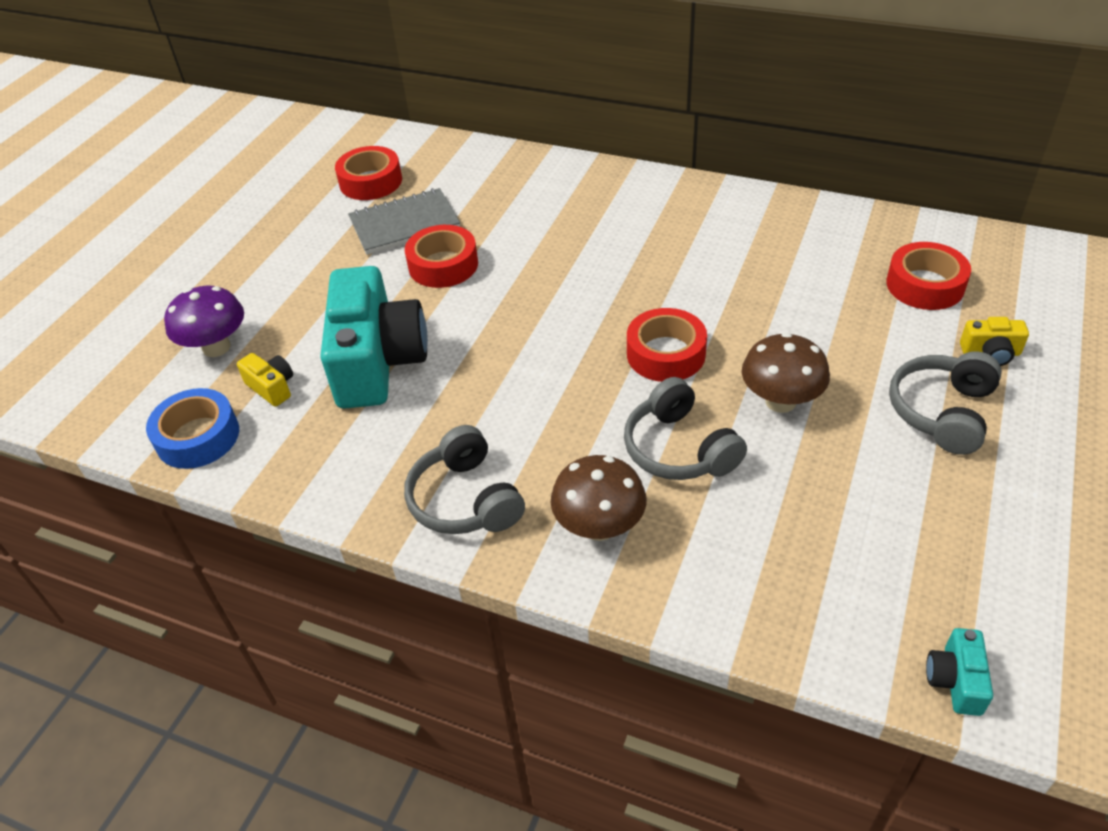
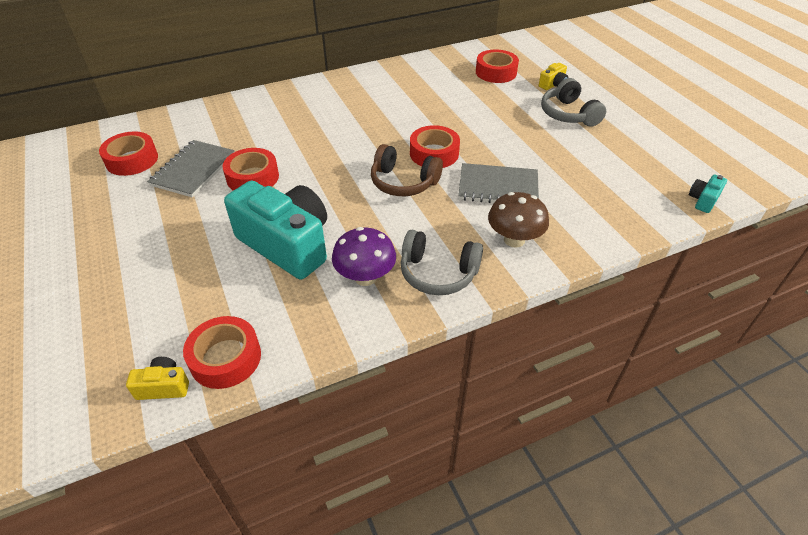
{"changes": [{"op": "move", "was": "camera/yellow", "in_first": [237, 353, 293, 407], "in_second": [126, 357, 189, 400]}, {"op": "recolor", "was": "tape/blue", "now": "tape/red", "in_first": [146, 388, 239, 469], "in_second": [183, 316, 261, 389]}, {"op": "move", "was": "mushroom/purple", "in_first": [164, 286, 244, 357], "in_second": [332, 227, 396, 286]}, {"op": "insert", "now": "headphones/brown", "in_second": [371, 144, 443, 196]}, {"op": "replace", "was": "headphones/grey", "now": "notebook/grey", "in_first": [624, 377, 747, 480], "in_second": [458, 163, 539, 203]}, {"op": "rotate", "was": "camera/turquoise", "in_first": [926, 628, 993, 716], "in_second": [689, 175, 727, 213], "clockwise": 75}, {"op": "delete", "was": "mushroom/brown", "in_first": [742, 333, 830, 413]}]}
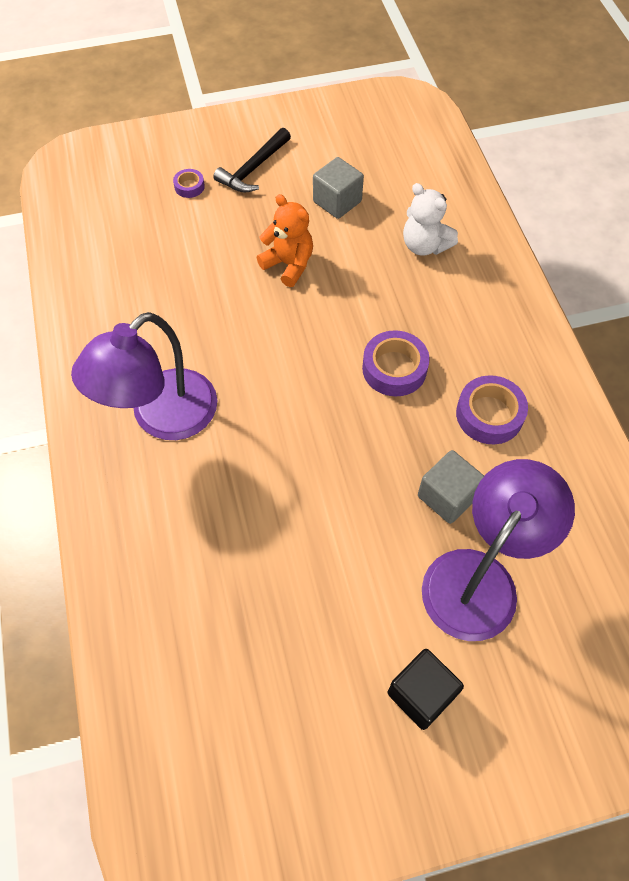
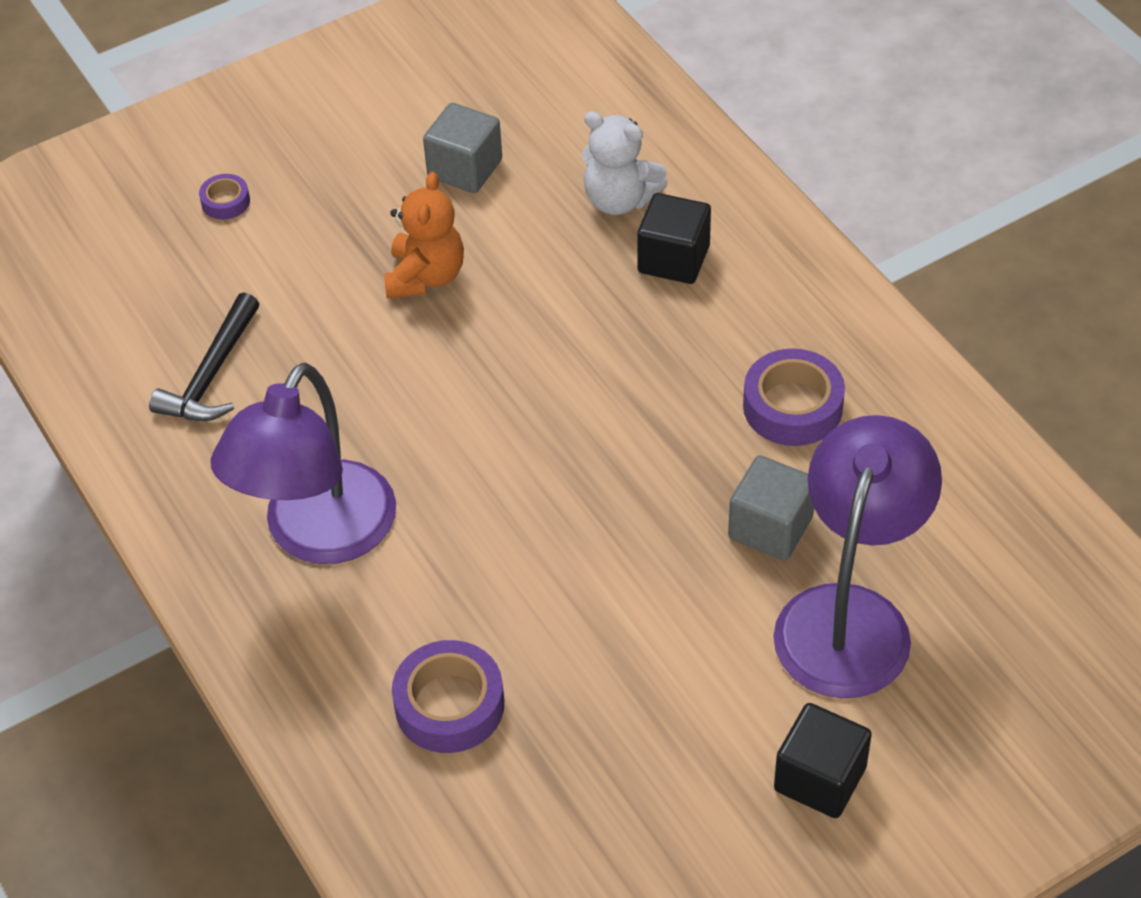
{"changes": [{"op": "move", "was": "hammer/black", "in_first": [213, 128, 291, 193], "in_second": [149, 292, 259, 421]}, {"op": "rotate", "was": "teddy bear/orange", "in_first": [257, 194, 313, 287], "in_second": [384, 172, 464, 298], "clockwise": 75}, {"op": "move", "was": "tape/purple", "in_first": [362, 330, 429, 397], "in_second": [392, 640, 504, 753]}, {"op": "insert", "now": "cube/black", "in_second": [637, 193, 711, 284]}]}
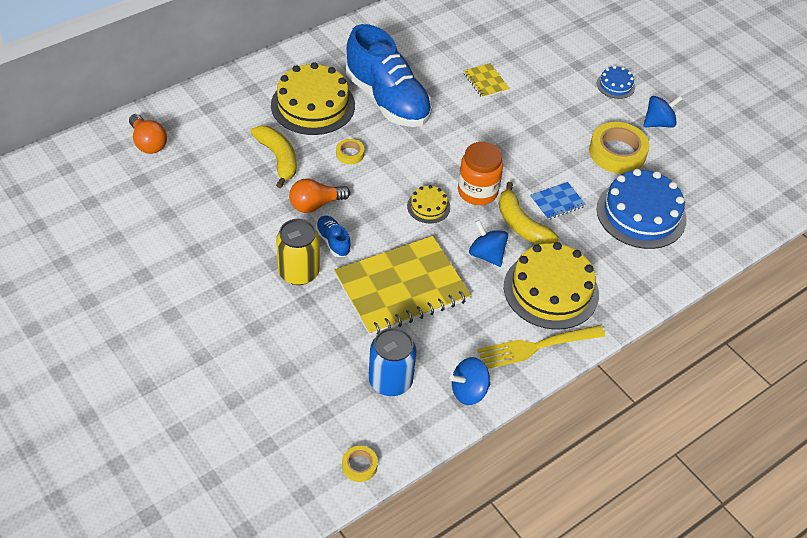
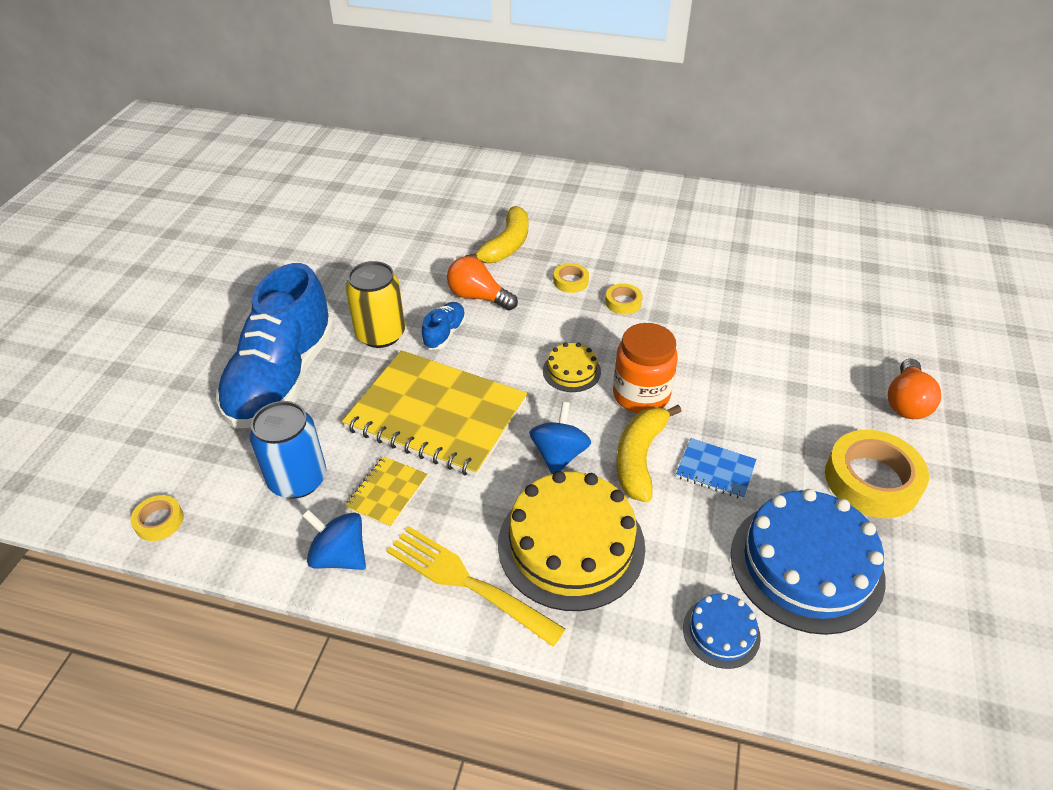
{"changes": [{"op": "move", "was": "shoe/blue", "in_first": [346, 24, 432, 127], "in_second": [216, 263, 334, 428]}, {"op": "move", "was": "notebook/yellow", "in_first": [464, 63, 510, 98], "in_second": [345, 456, 428, 528]}, {"op": "insert", "now": "tape/yellow", "in_second": [605, 284, 643, 315]}, {"op": "move", "was": "cake/blue", "in_first": [597, 66, 635, 99], "in_second": [683, 593, 761, 669]}, {"op": "move", "was": "light bulb/orange", "in_first": [129, 114, 167, 154], "in_second": [888, 359, 941, 419]}, {"op": "delete", "was": "cake/yellow", "in_first": [271, 62, 355, 135]}, {"op": "delete", "was": "spinning top/blue", "in_first": [643, 96, 682, 128]}]}
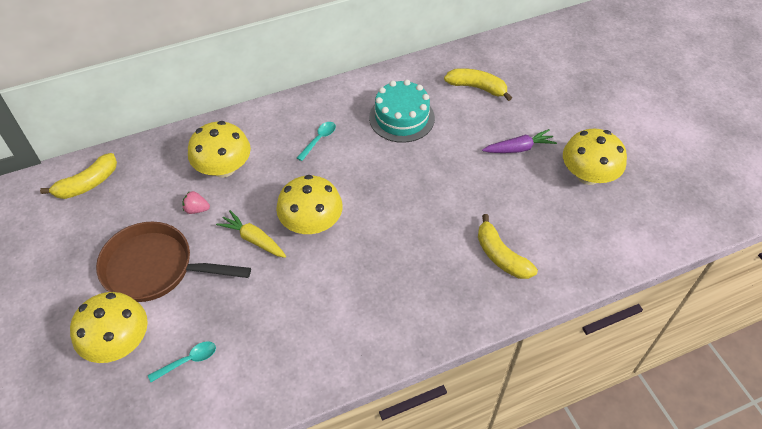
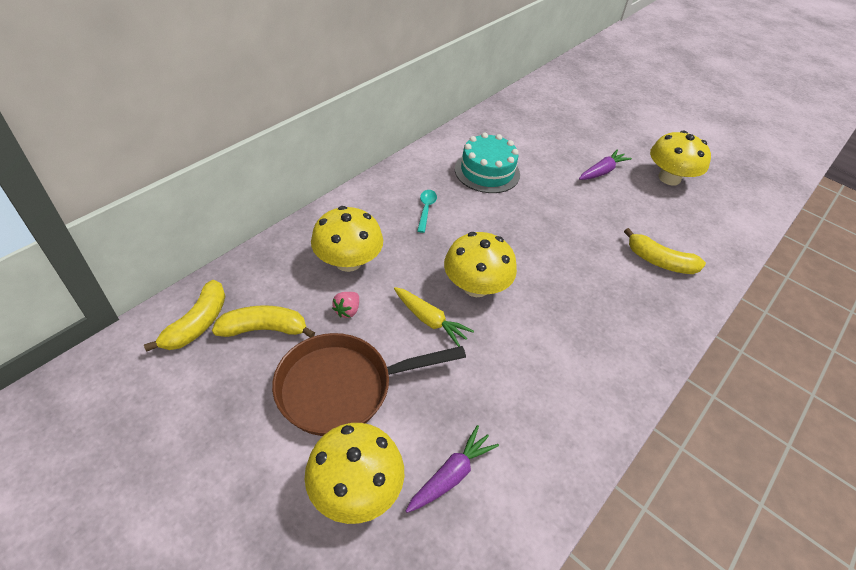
{"changes": [{"op": "move", "was": "banana/yellow", "in_first": [444, 68, 512, 101], "in_second": [212, 305, 315, 338]}, {"op": "rotate", "was": "strawberry/pink", "in_first": [183, 191, 210, 214], "in_second": [332, 292, 359, 318], "clockwise": -45}, {"op": "rotate", "was": "carrot/yellow", "in_first": [216, 210, 286, 258], "in_second": [394, 287, 474, 347], "clockwise": -150}, {"op": "replace", "was": "spoon/turquoise", "now": "carrot/purple", "in_first": [148, 341, 216, 382], "in_second": [406, 425, 499, 513]}]}
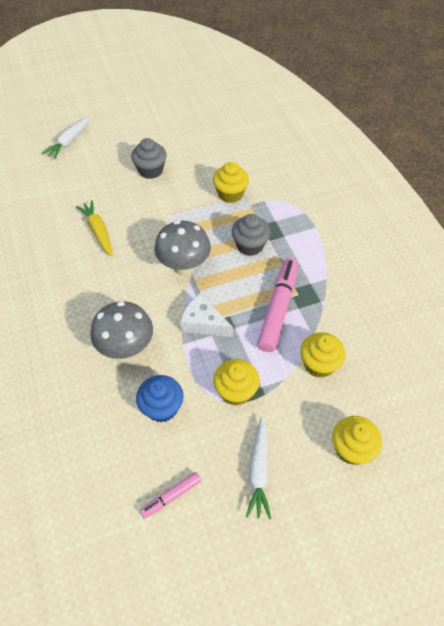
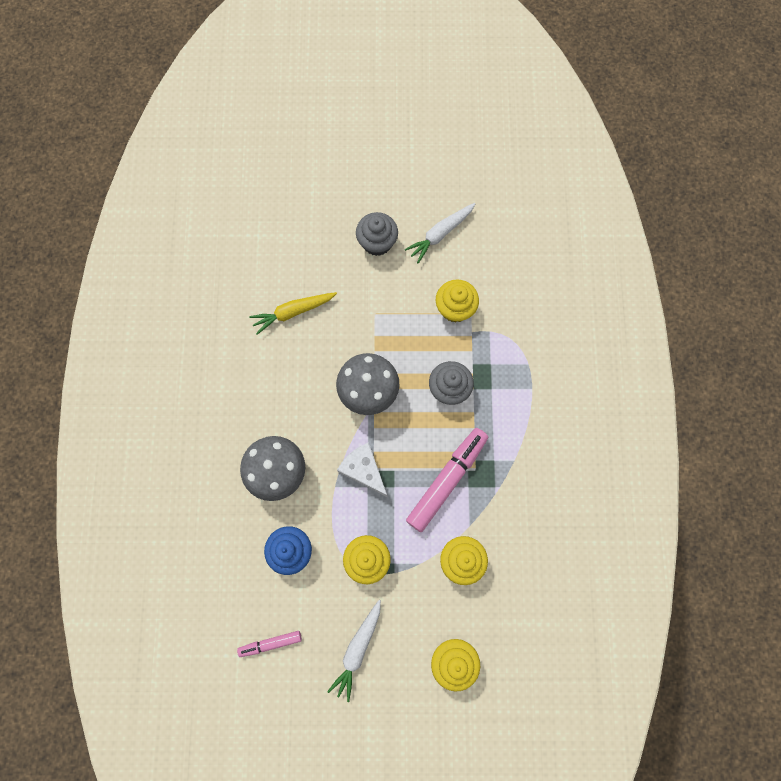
{"changes": [{"op": "rotate", "was": "carrot/yellow", "in_first": [76, 200, 113, 256], "in_second": [249, 292, 337, 335], "clockwise": -105}, {"op": "move", "was": "carrot/white", "in_first": [42, 116, 91, 159], "in_second": [405, 203, 476, 264]}]}
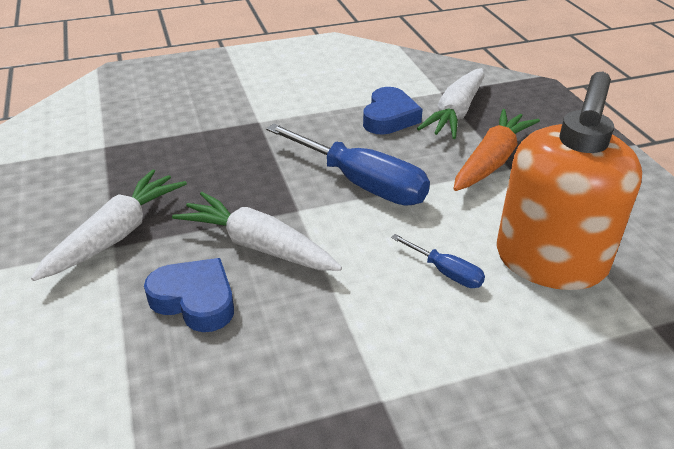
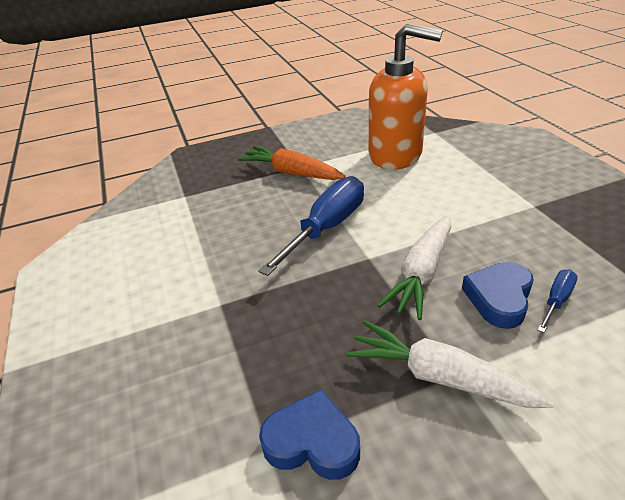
{"changes": [{"op": "move", "was": "heart/blue", "in_first": [363, 87, 423, 135], "in_second": [259, 389, 360, 480]}, {"op": "move", "was": "screwdriver/blue", "in_first": [391, 234, 485, 288], "in_second": [538, 270, 578, 333]}, {"op": "delete", "was": "carrot/white", "in_first": [417, 68, 484, 139]}]}
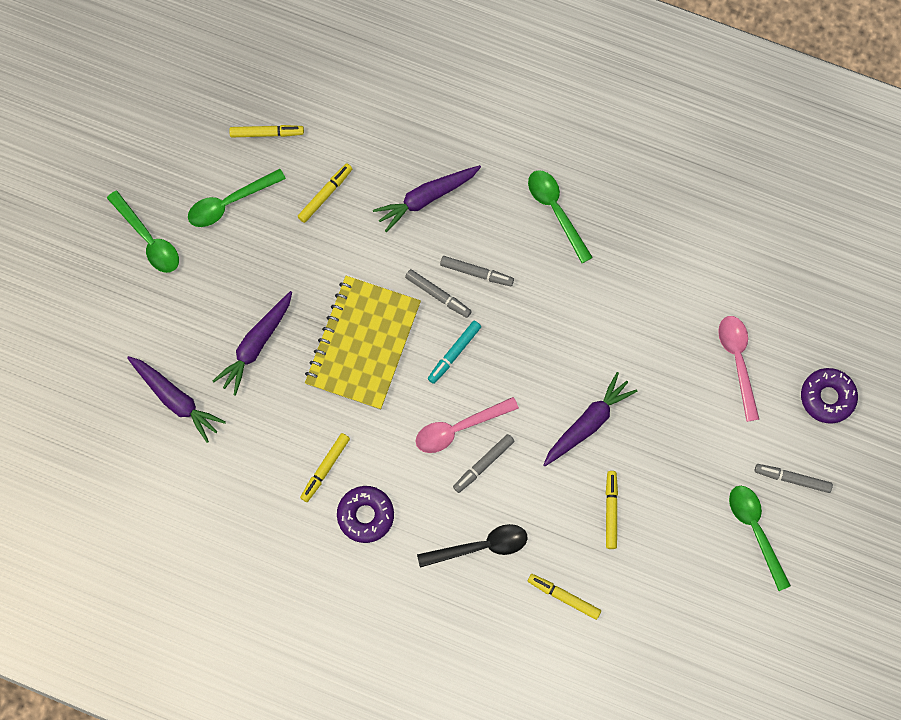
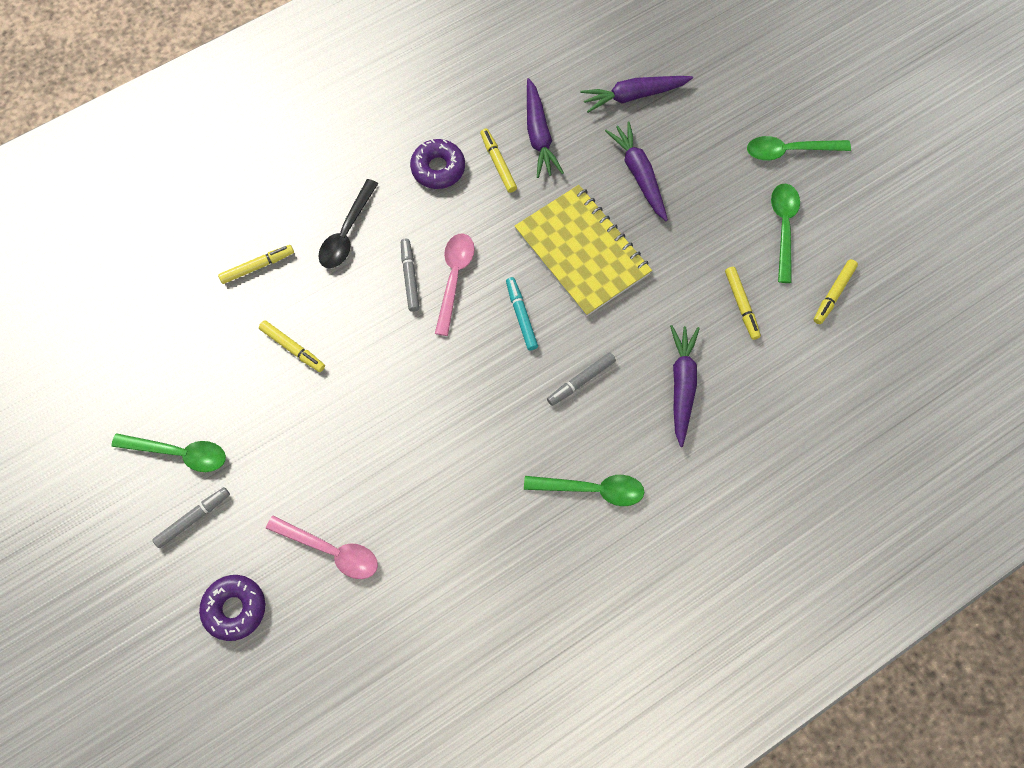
{"changes": [{"op": "move", "was": "carrot/purple", "in_first": [543, 372, 638, 466], "in_second": [527, 78, 564, 178]}, {"op": "delete", "was": "marker/grey", "in_first": [405, 269, 472, 318]}]}
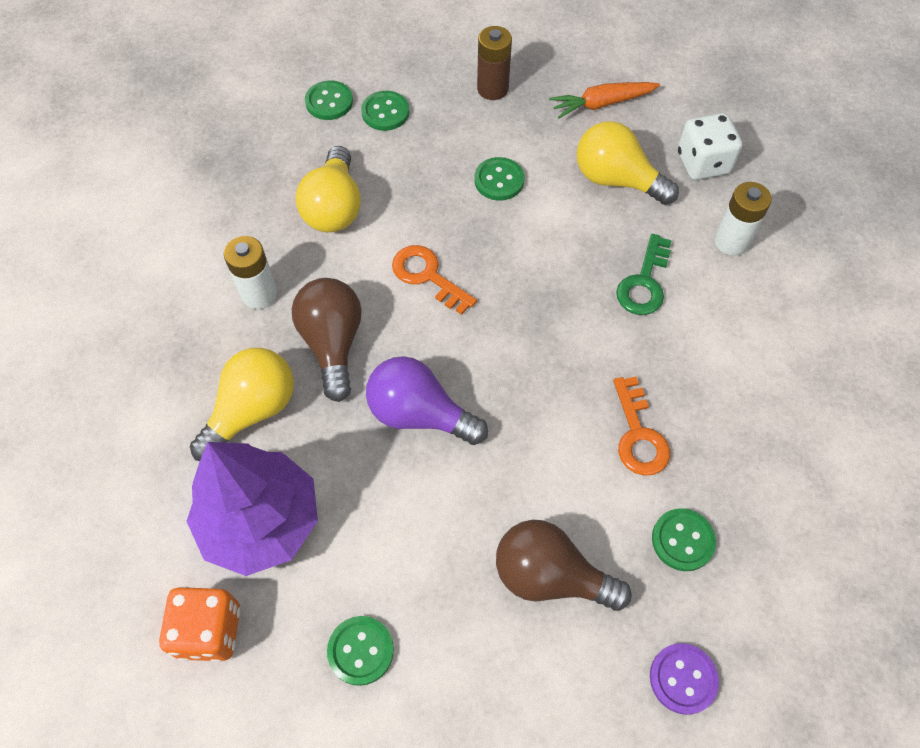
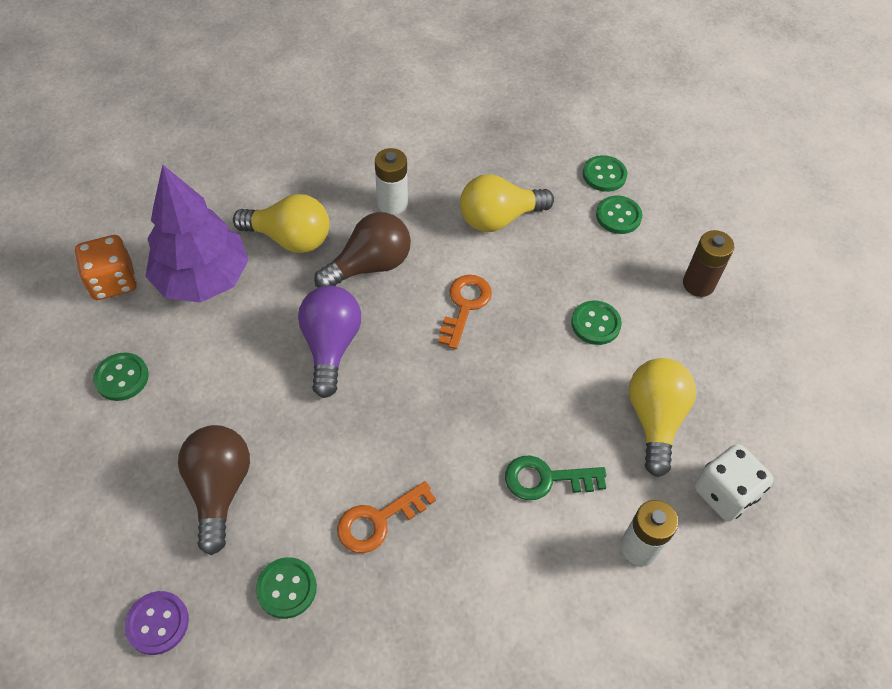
{"changes": [{"op": "delete", "was": "carrot/orange", "in_first": [549, 82, 660, 119]}]}
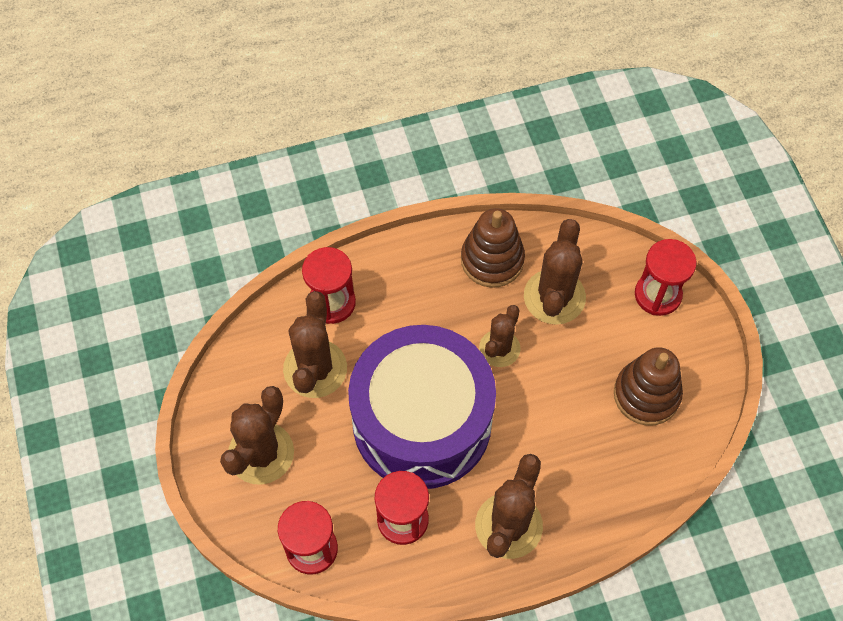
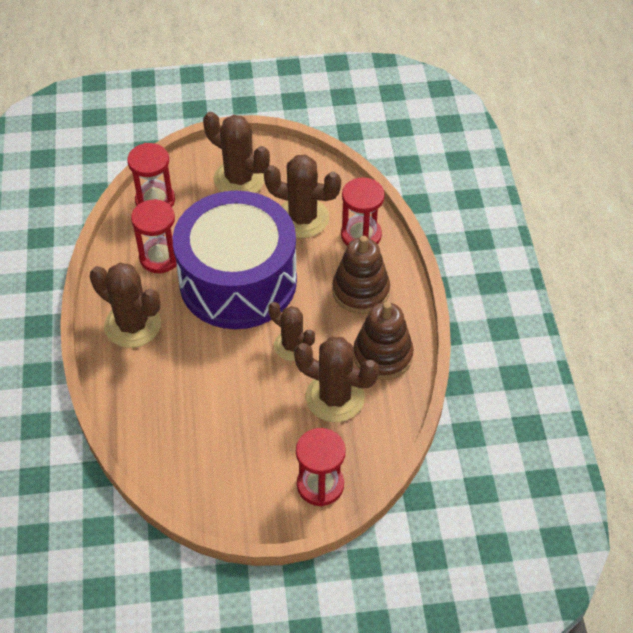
{"changes": [{"op": "move", "was": "stacking toy/brown", "in_first": [614, 347, 683, 426], "in_second": [332, 236, 390, 314]}]}
